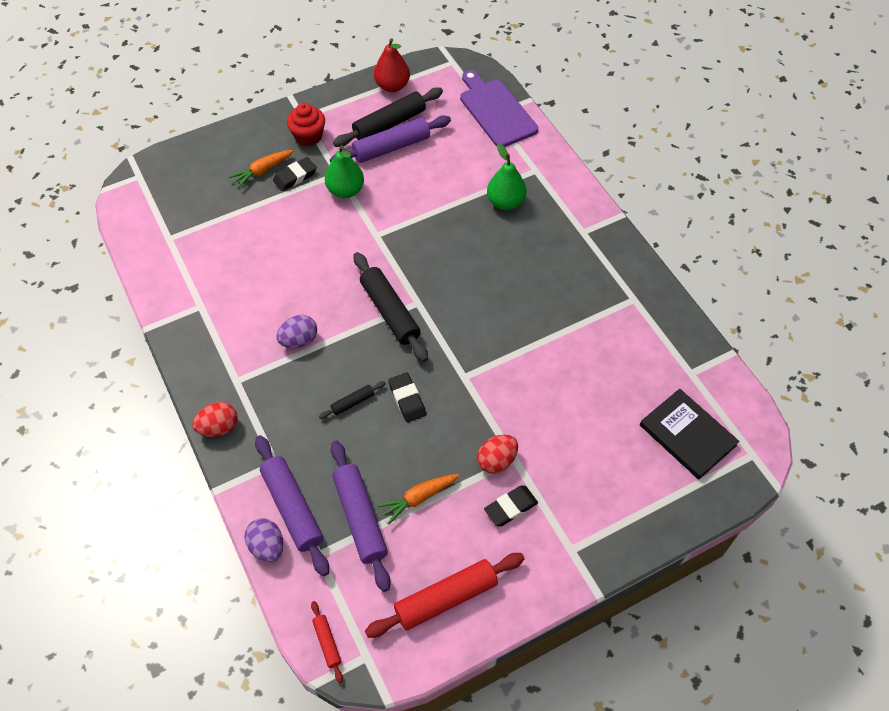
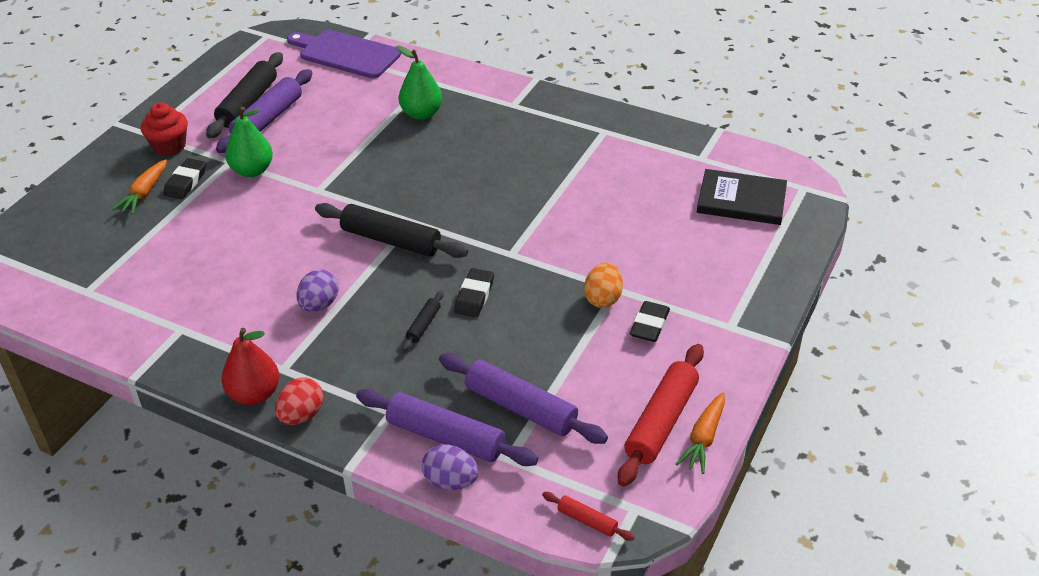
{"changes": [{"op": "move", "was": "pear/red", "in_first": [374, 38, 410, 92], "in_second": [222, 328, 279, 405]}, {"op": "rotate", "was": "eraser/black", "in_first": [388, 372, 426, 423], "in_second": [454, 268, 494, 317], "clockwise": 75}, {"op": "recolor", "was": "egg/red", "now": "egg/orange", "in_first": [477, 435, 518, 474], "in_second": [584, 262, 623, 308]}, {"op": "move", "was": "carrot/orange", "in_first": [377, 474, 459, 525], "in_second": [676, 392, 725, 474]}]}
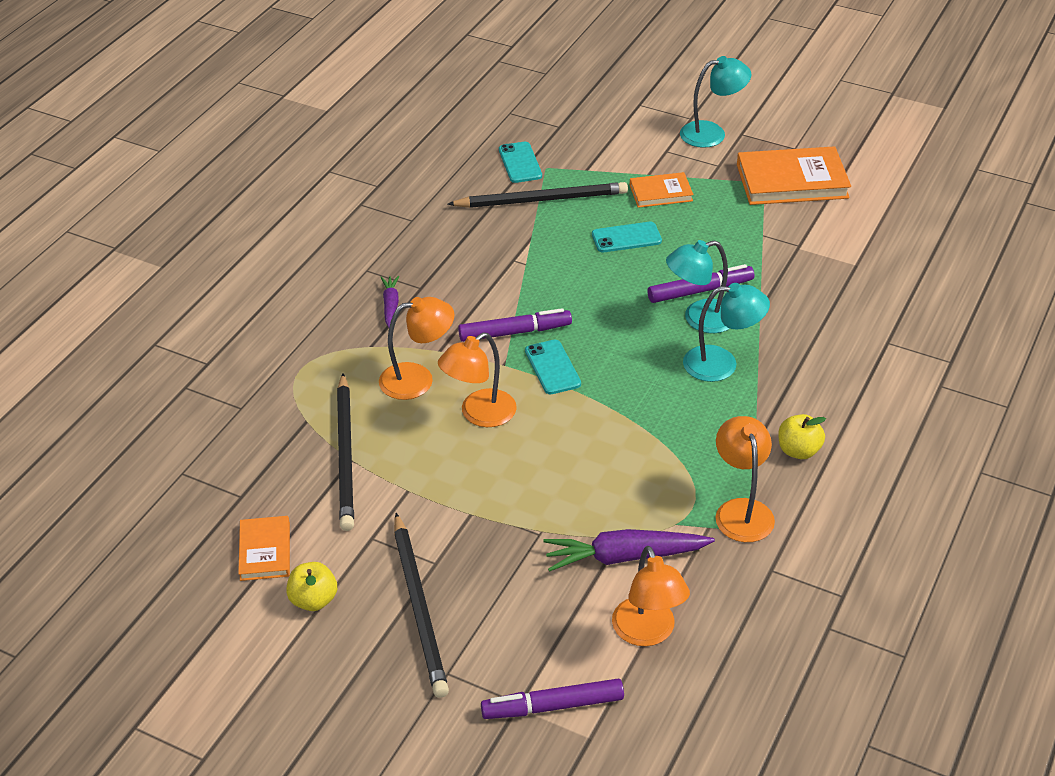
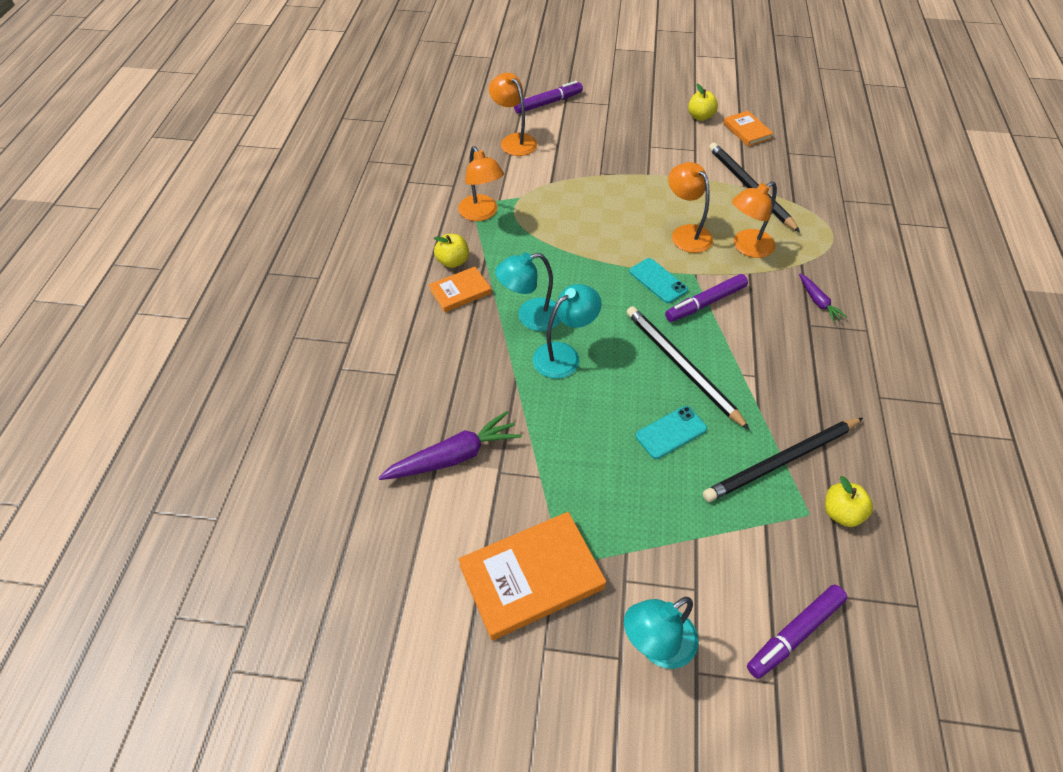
{"changes": [{"op": "move", "was": "carrot/purple", "in_first": [543, 529, 715, 572], "in_second": [378, 411, 522, 480]}, {"op": "move", "was": "book/orange", "in_first": [630, 172, 694, 208], "in_second": [429, 267, 491, 312]}, {"op": "move", "was": "pencil/black", "in_first": [394, 513, 449, 698], "in_second": [627, 306, 750, 430]}, {"op": "rotate", "was": "lamp/orange", "in_first": [438, 333, 517, 427], "in_second": [668, 162, 713, 253], "clockwise": -60}, {"op": "move", "was": "marker/purple", "in_first": [647, 264, 754, 303], "in_second": [747, 585, 848, 679]}, {"op": "replace", "was": "phone/turquoise", "now": "apple/yellow", "in_first": [499, 142, 542, 183], "in_second": [825, 476, 873, 527]}]}
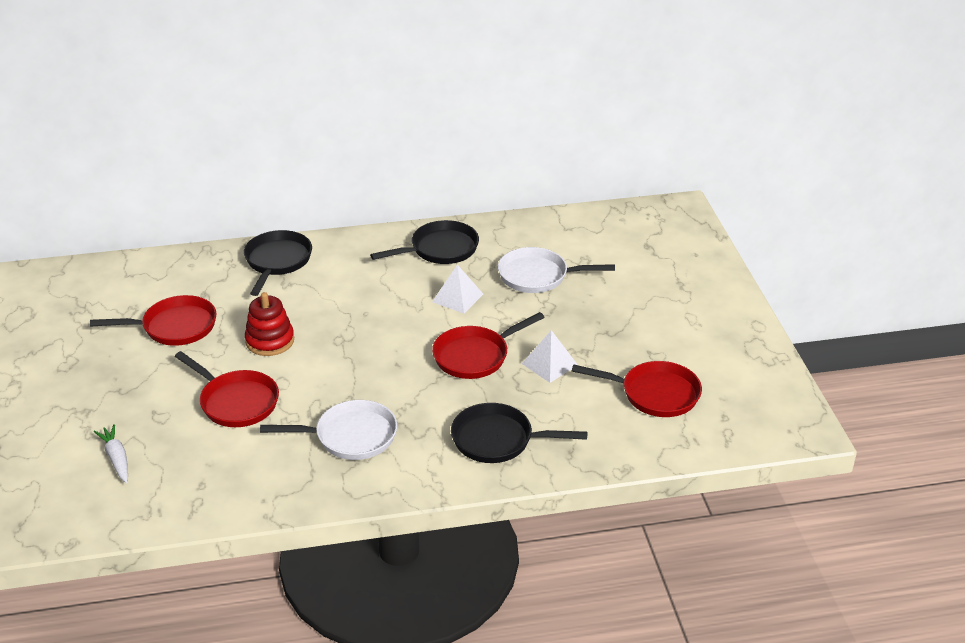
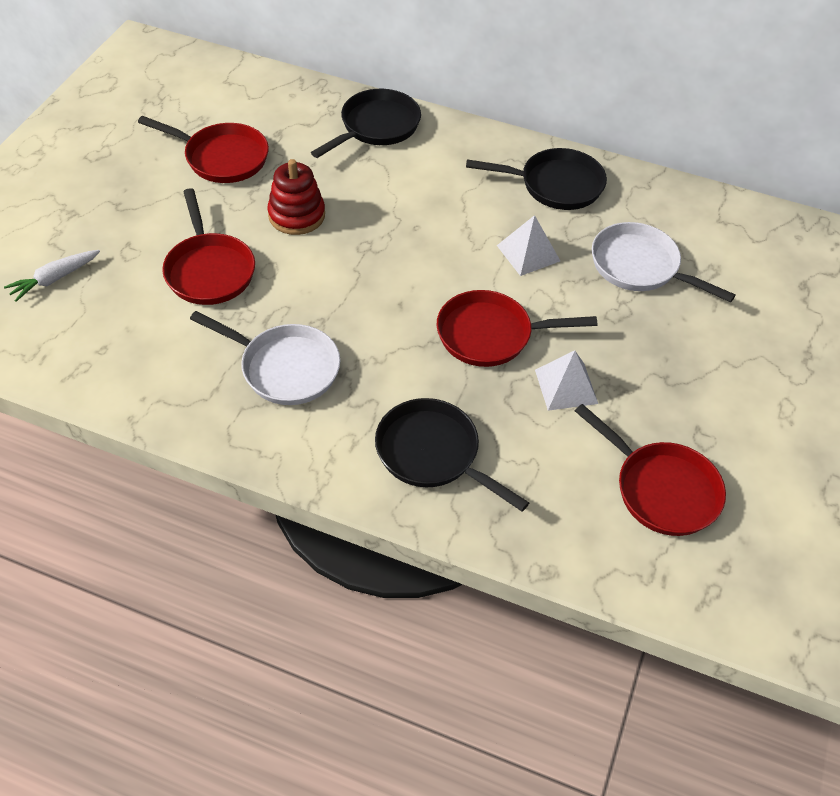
{"changes": [{"op": "rotate", "was": "carrot/white", "in_first": [94, 424, 128, 483], "in_second": [4, 250, 100, 302], "clockwise": -135}]}
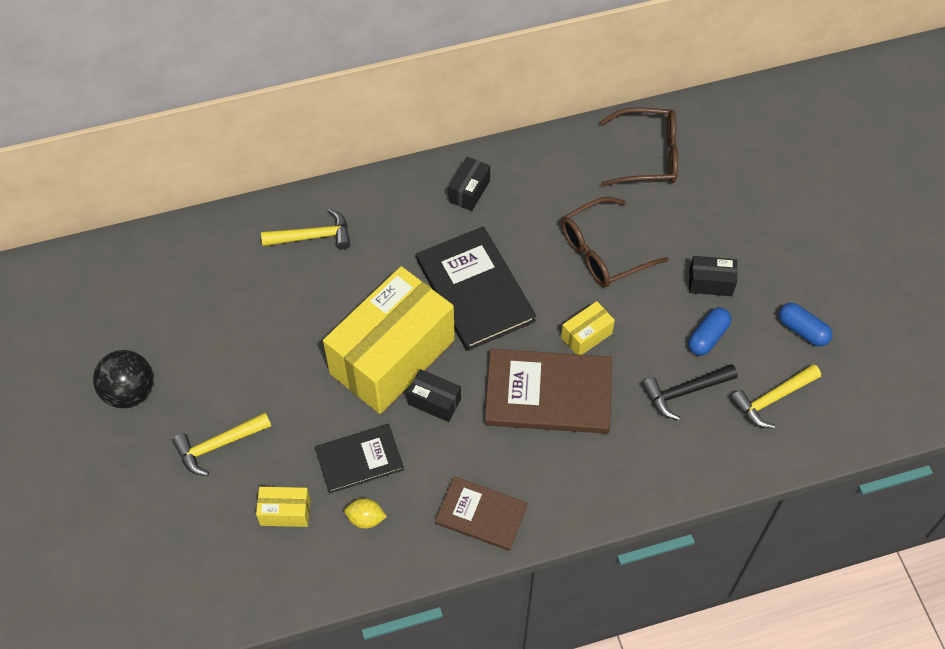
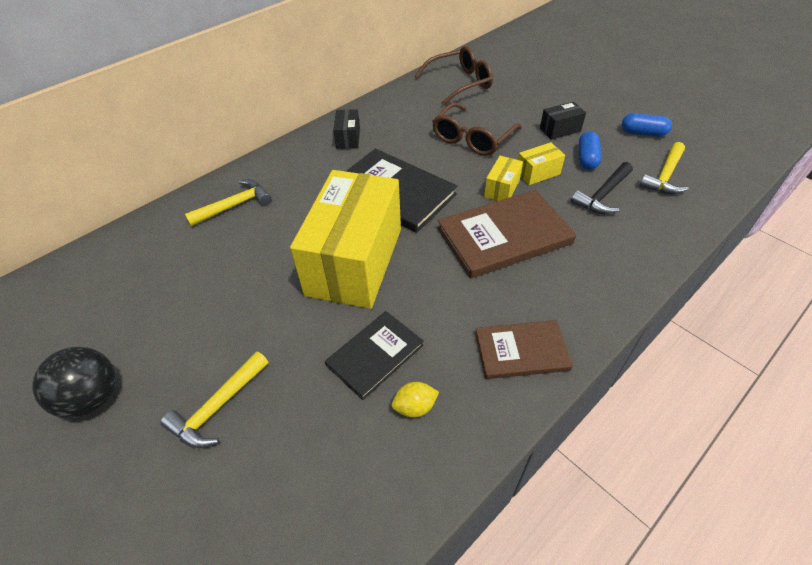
{"changes": [{"op": "move", "was": "box/yellow", "in_first": [256, 487, 311, 527], "in_second": [518, 142, 565, 185]}, {"op": "delete", "was": "box/black", "in_first": [407, 369, 461, 422]}]}
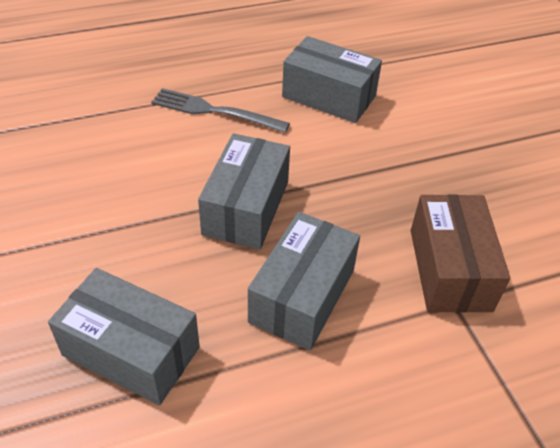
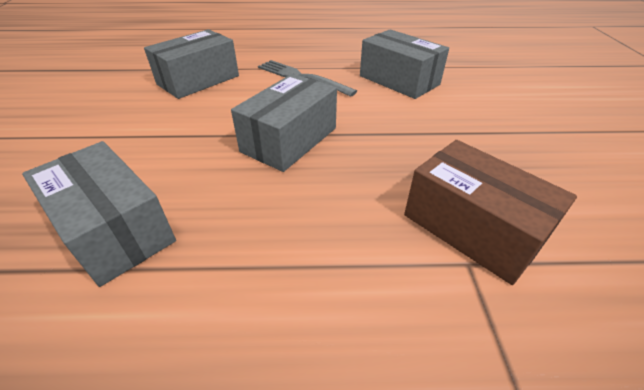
{"changes": [{"op": "move", "was": "box/grey", "in_first": [248, 212, 360, 350], "in_second": [144, 29, 239, 99]}, {"op": "rotate", "was": "box/brown", "in_first": [411, 194, 510, 313], "in_second": [404, 140, 577, 285], "clockwise": -60}]}
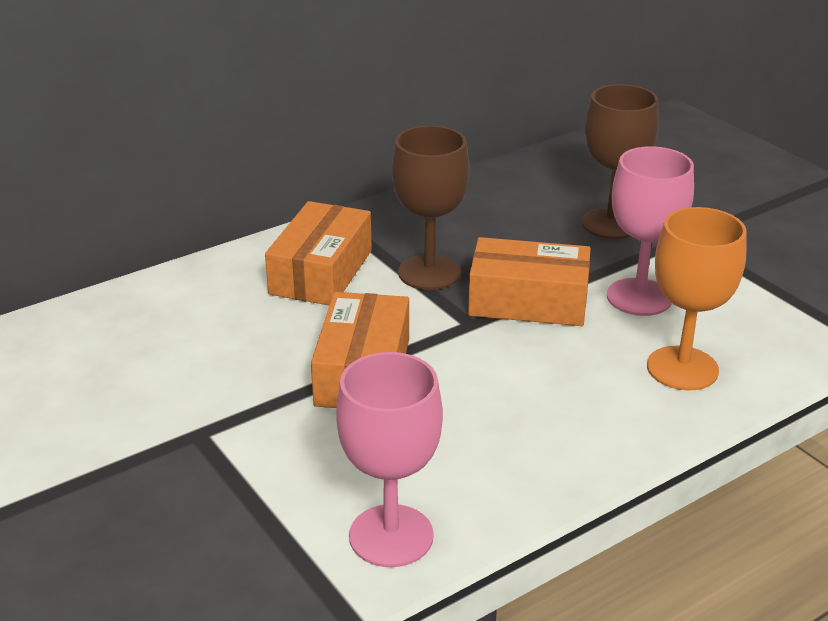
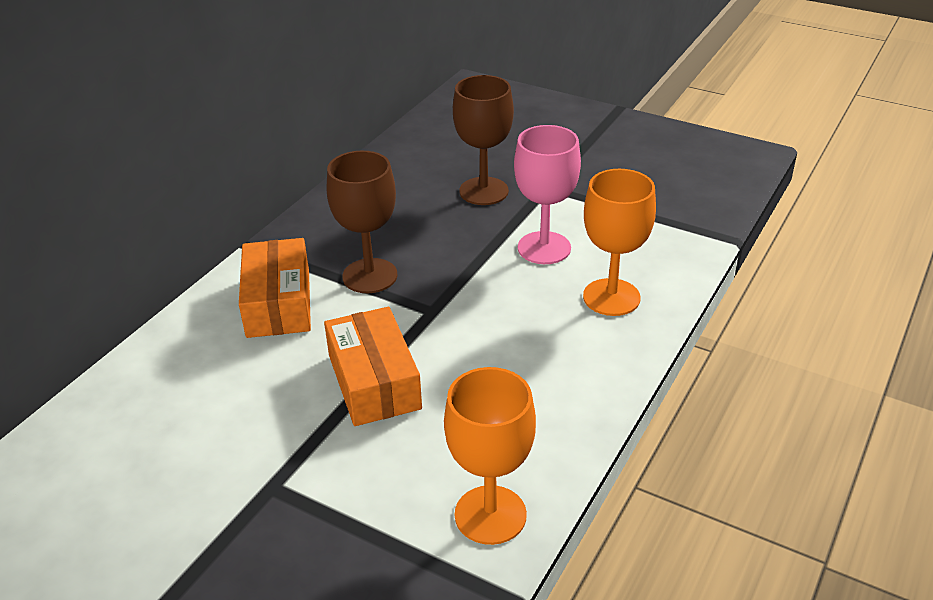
{"changes": [{"op": "recolor", "was": "goblet/pink", "now": "goblet/orange", "in_first": [336, 352, 443, 567], "in_second": [444, 367, 536, 545]}, {"op": "delete", "was": "box/orange", "in_first": [468, 237, 591, 326]}]}
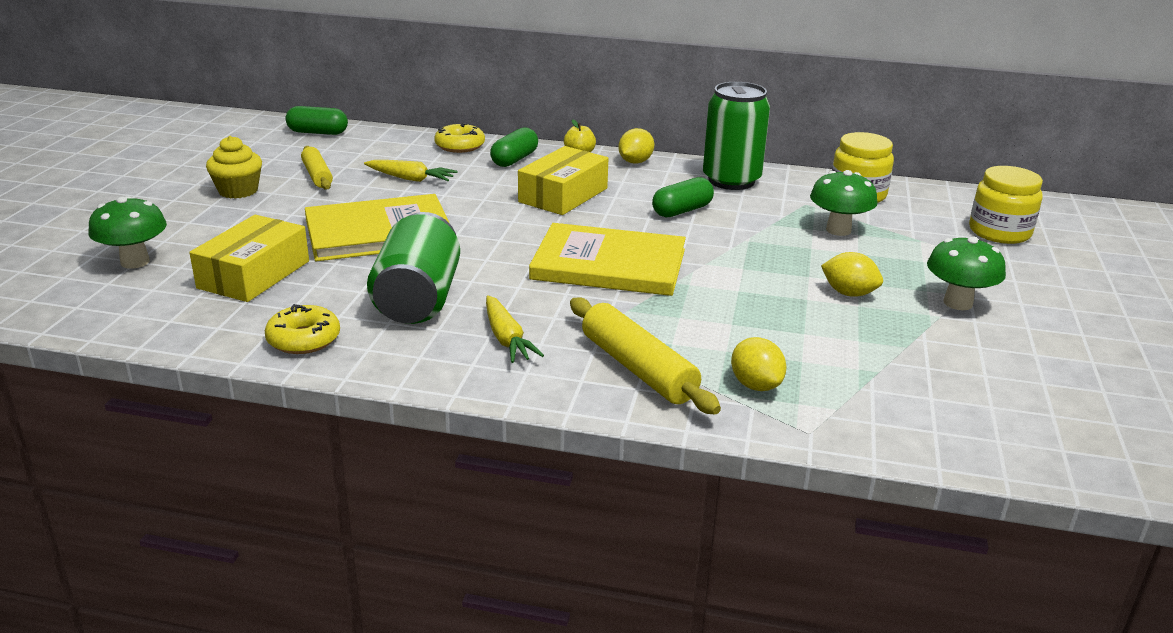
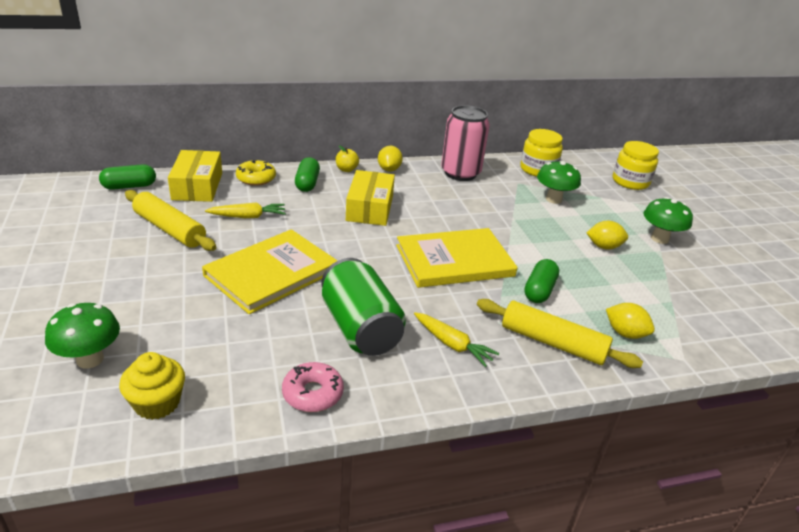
{"changes": [{"op": "move", "was": "cupcake/yellow", "in_first": [206, 136, 262, 199], "in_second": [119, 352, 185, 420]}, {"op": "resize", "was": "rolling pin/yellow", "in_first": [301, 146, 333, 190], "in_second": [125, 190, 216, 251], "ratio": 1.56}, {"op": "move", "was": "box/yellow", "in_first": [189, 215, 309, 302], "in_second": [168, 150, 222, 202]}, {"op": "recolor", "was": "donut/yellow", "now": "donut/pink", "in_first": [265, 304, 340, 354], "in_second": [282, 362, 344, 412]}, {"op": "recolor", "was": "can/green", "now": "can/pink", "in_first": [703, 82, 770, 190], "in_second": [441, 105, 490, 181]}, {"op": "move", "was": "capsule/green", "in_first": [652, 177, 714, 217], "in_second": [524, 259, 559, 303]}]}
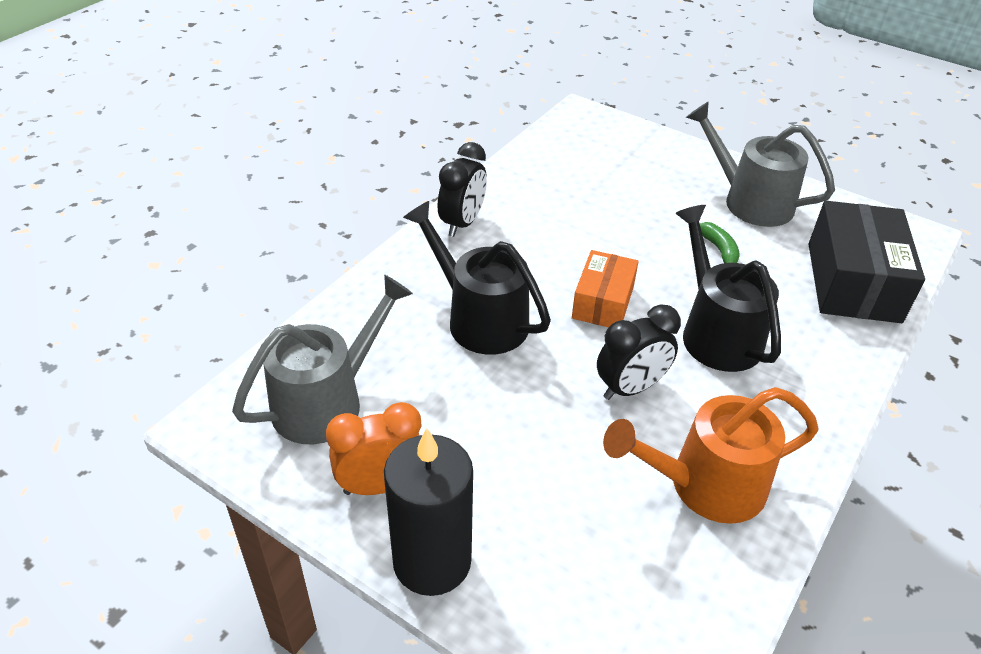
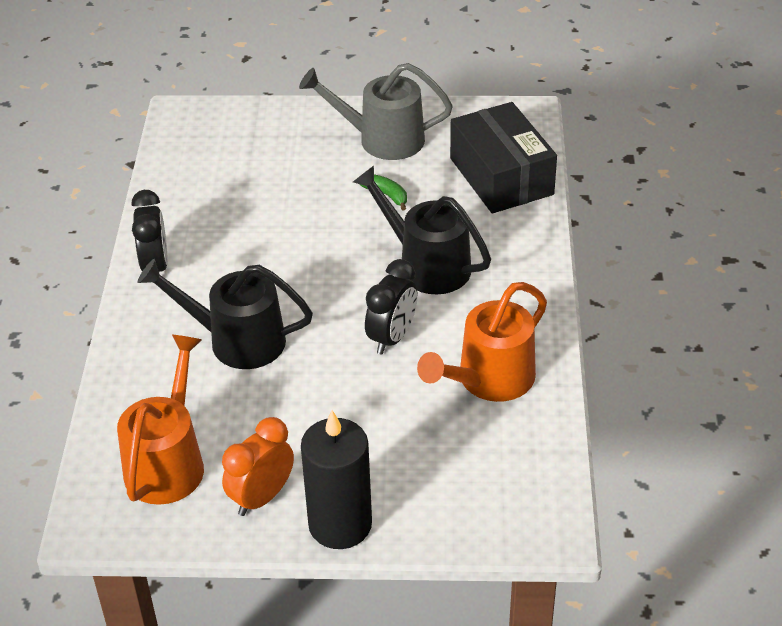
{"changes": [{"op": "recolor", "was": "watering can/grey", "now": "watering can/orange", "in_first": [232, 275, 413, 444], "in_second": [117, 335, 204, 505]}, {"op": "delete", "was": "box/orange", "in_first": [572, 250, 639, 327]}]}
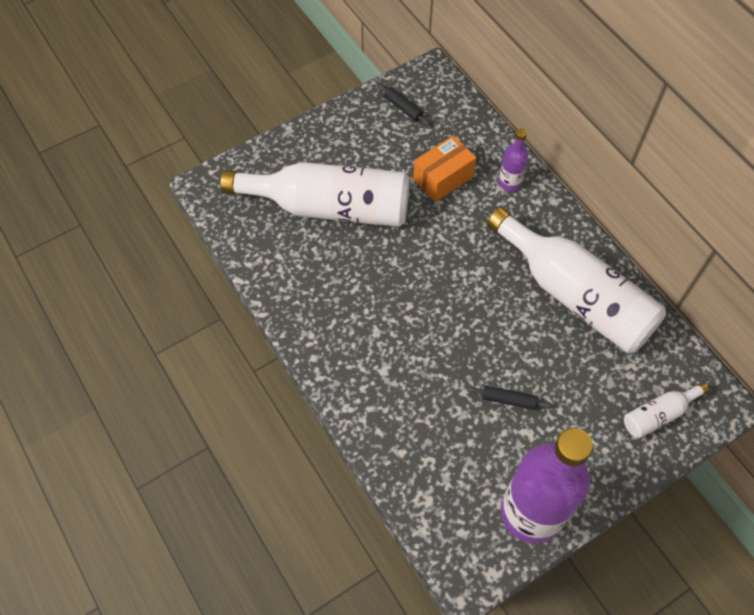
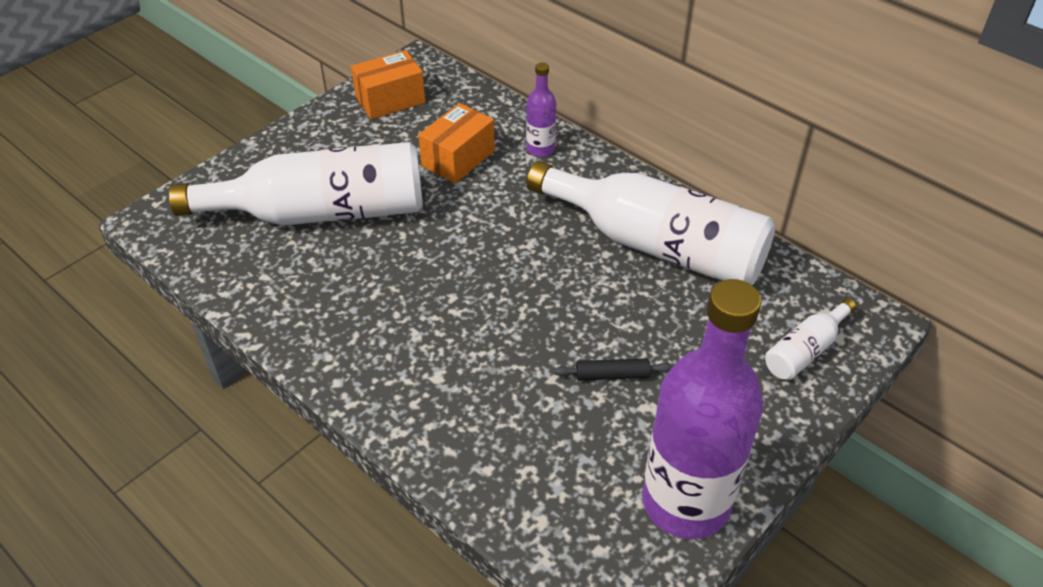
{"changes": [{"op": "replace", "was": "rolling pin/black", "now": "box/orange", "in_first": [377, 83, 430, 126], "in_second": [351, 50, 425, 119]}]}
